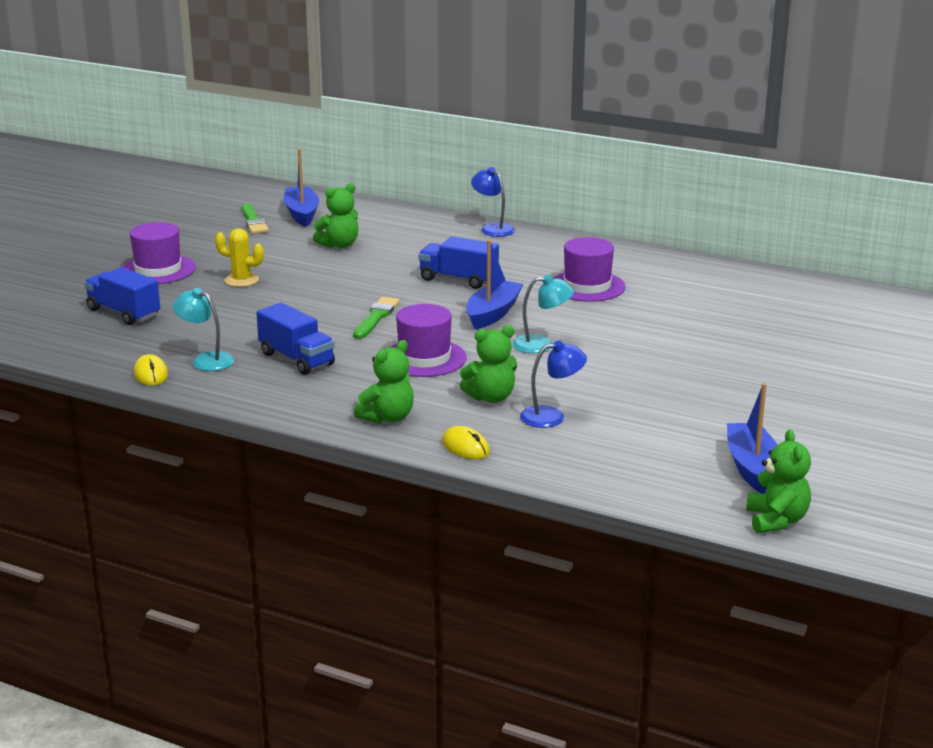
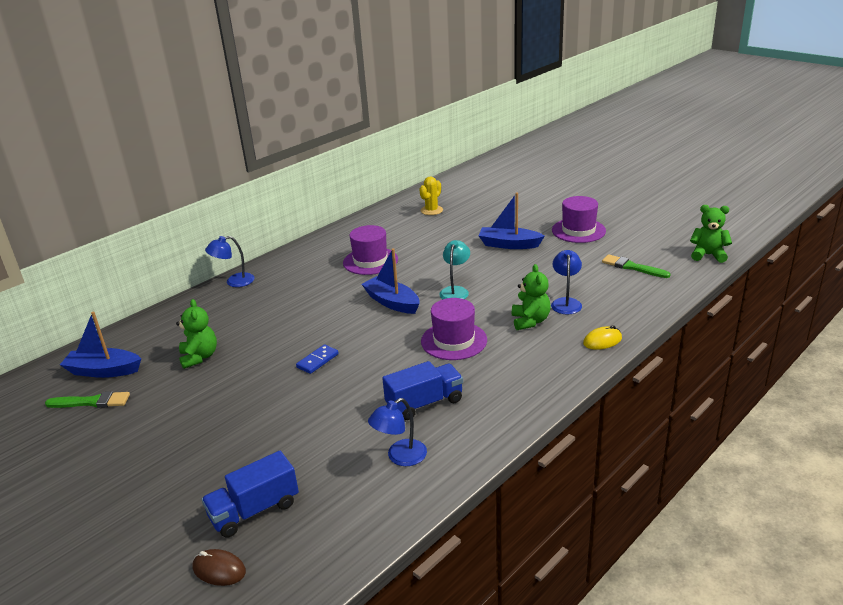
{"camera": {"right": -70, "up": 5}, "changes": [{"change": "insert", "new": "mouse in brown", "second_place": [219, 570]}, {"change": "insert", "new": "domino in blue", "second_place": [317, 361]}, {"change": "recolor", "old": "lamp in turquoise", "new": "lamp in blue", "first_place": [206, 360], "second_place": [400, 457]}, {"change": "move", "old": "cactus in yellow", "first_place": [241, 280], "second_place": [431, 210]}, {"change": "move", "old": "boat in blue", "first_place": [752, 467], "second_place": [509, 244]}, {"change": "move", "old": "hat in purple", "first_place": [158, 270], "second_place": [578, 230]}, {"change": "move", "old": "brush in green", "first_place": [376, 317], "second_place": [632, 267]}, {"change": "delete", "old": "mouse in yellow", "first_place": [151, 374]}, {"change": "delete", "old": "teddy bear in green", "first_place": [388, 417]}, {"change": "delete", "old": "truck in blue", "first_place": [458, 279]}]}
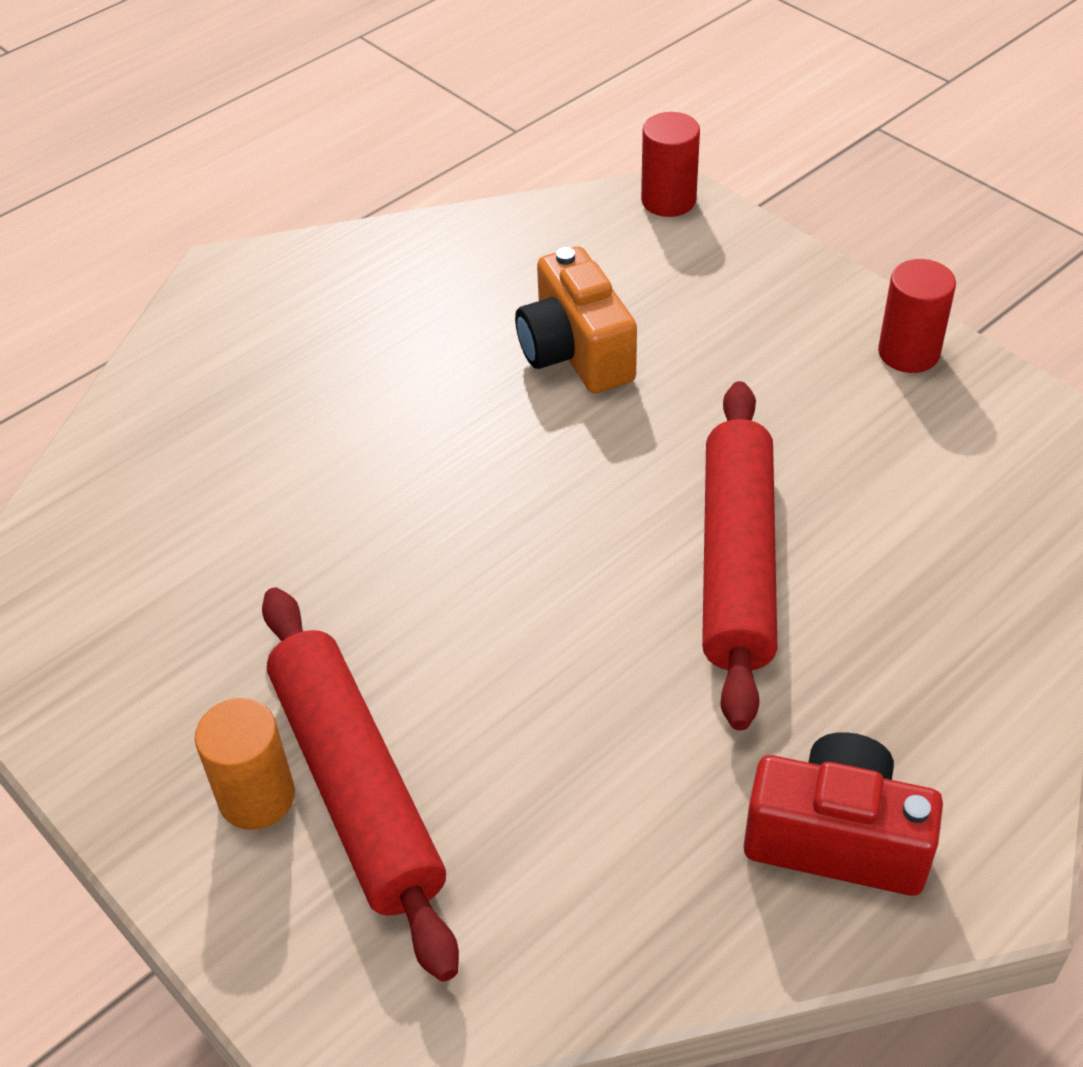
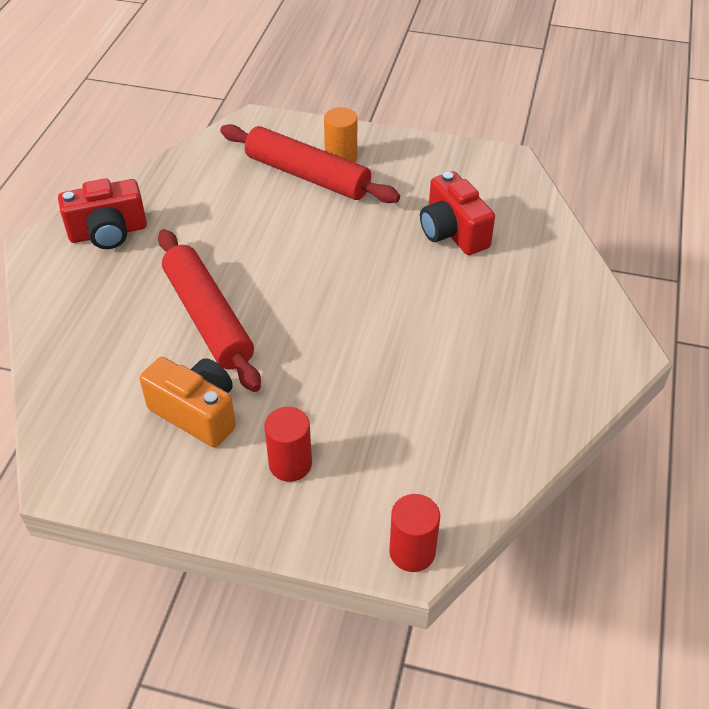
{"camera": {"right": 145, "up": 0}, "changes": [{"change": "move", "old": "camera in orange", "first_place": [575, 352], "second_place": [197, 413]}, {"change": "move", "old": "cylinder in red", "first_place": [908, 353], "second_place": [290, 464]}, {"change": "insert", "new": "camera in red", "second_place": [452, 232]}]}
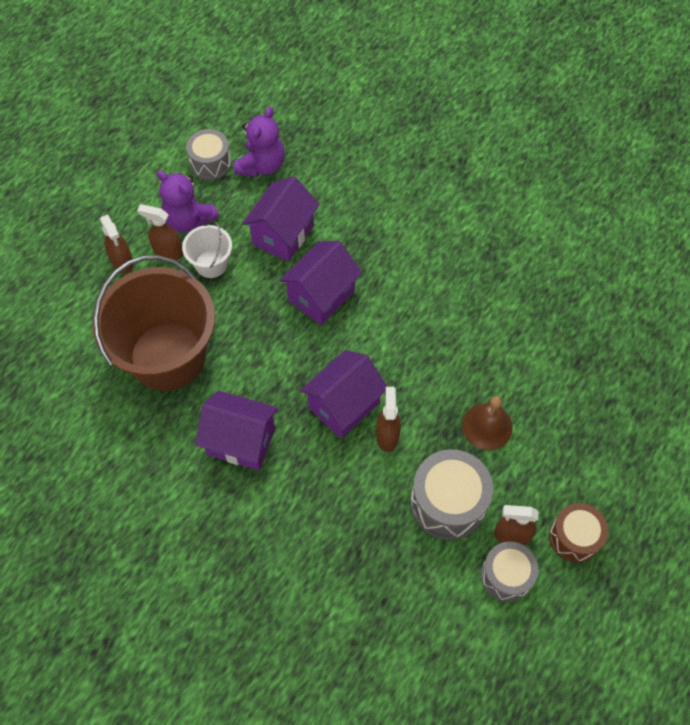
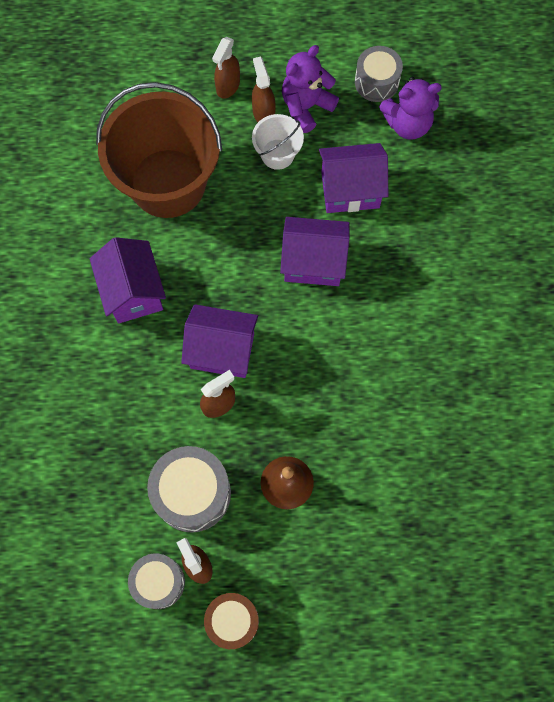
{"camera": {"right": 55, "up": 10}, "changes": [{"change": "rotate", "old": "teddy bear in purple", "first_place": [189, 220], "second_place": [306, 106], "degrees": 45}]}
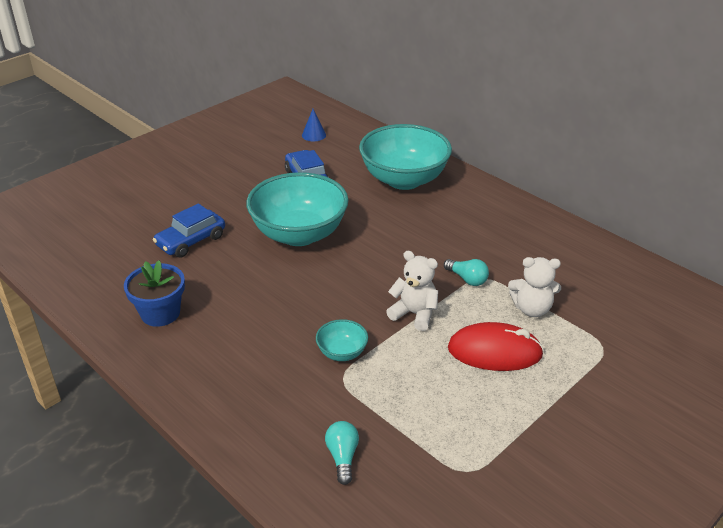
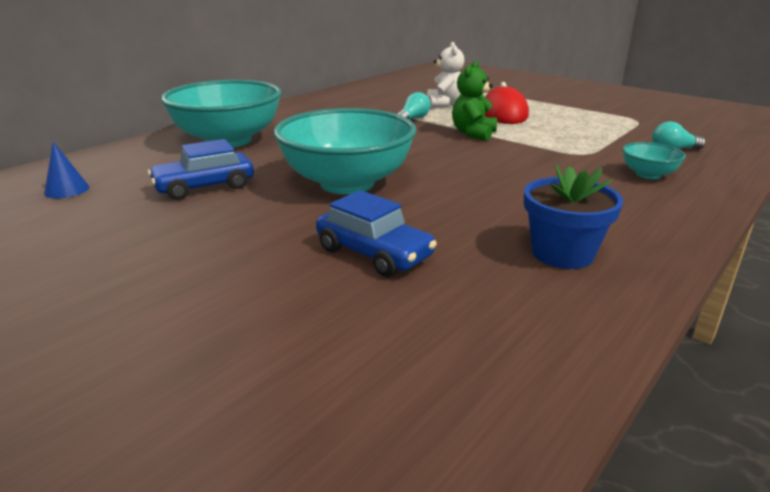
{"camera": {"right": -95, "up": -10}, "changes": [{"change": "recolor", "old": "teddy bear in white", "new": "teddy bear in green", "first_place": [414, 314], "second_place": [473, 133]}, {"change": "move", "old": "bowl in turquoise", "first_place": [342, 353], "second_place": [648, 174]}]}
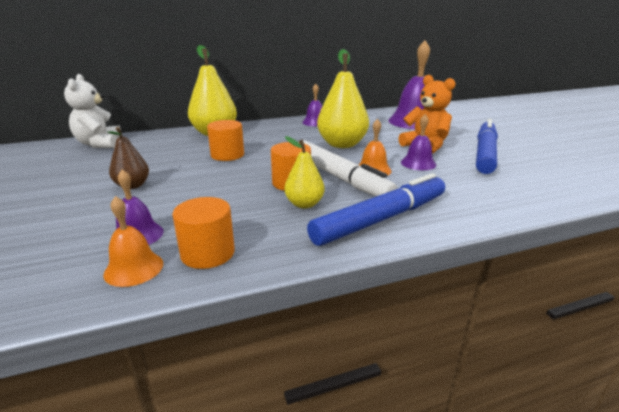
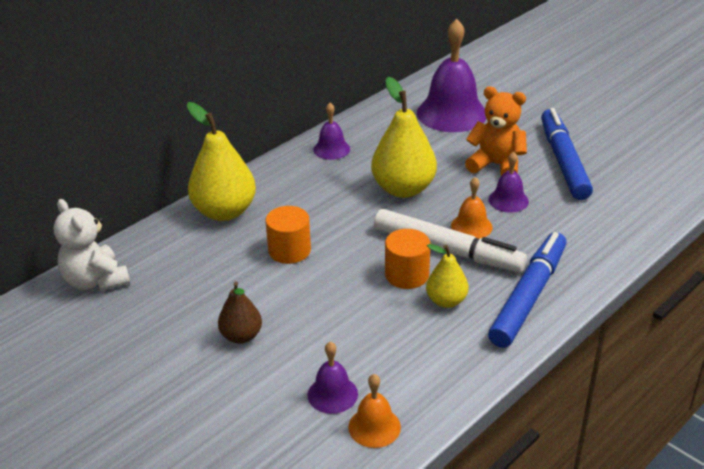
{"camera": {"right": -25, "up": 10}, "changes": [{"change": "delete", "old": "cylinder in orange", "first_place": [208, 253]}]}
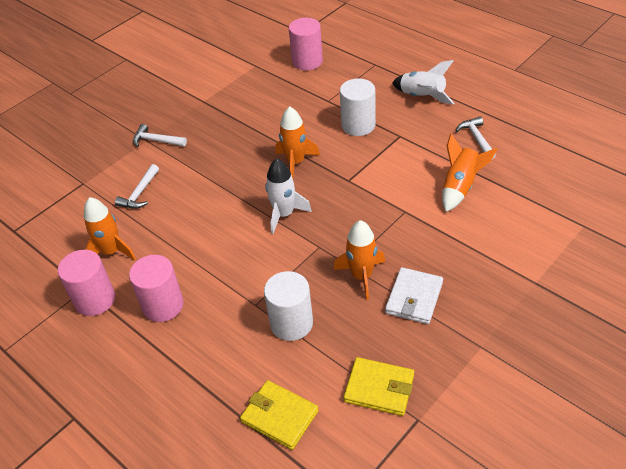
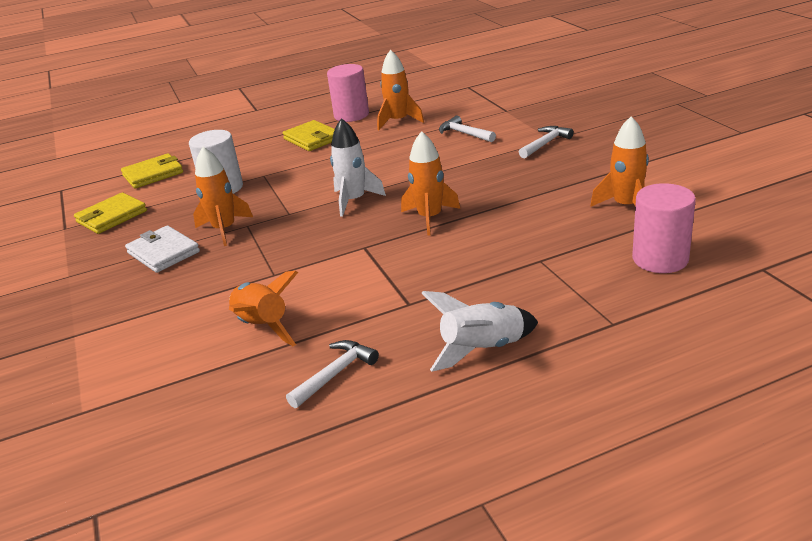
{"camera": {"right": 115, "up": -15}, "changes": [{"change": "replace", "old": "cylinder in pink", "new": "wallet in yellow", "first_place": [163, 305], "second_place": [312, 139]}, {"change": "rotate", "old": "hammer in white", "first_place": [477, 138], "second_place": [335, 374], "degrees": -60}, {"change": "insert", "new": "rocket in orange", "second_place": [626, 206]}, {"change": "delete", "old": "cylinder in white", "first_place": [358, 125]}]}
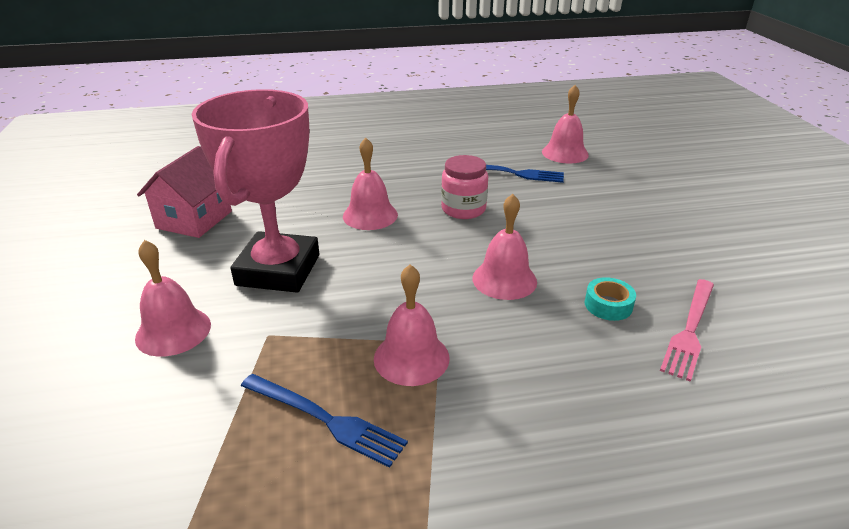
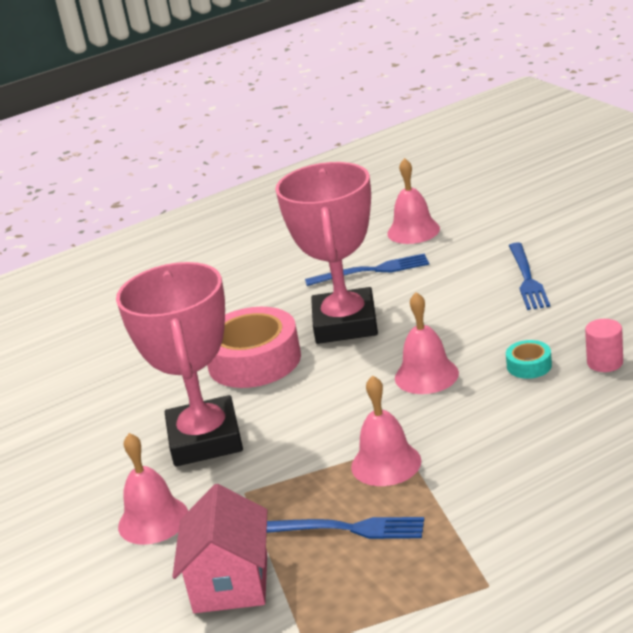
{"camera": {"right": -15, "up": -5}, "changes": [{"change": "move", "old": "house in pink", "first_place": [194, 219], "second_place": [231, 583]}, {"change": "replace", "old": "bell in pink", "new": "tape in pink", "first_place": [370, 215], "second_place": [254, 361]}, {"change": "replace", "old": "jar in pink", "new": "trophy in pink", "first_place": [463, 209], "second_place": [345, 324]}, {"change": "insert", "new": "fork in blue", "second_place": [527, 279]}, {"change": "replace", "old": "fork in pink", "new": "cylinder in pink", "first_place": [689, 330], "second_place": [605, 362]}]}
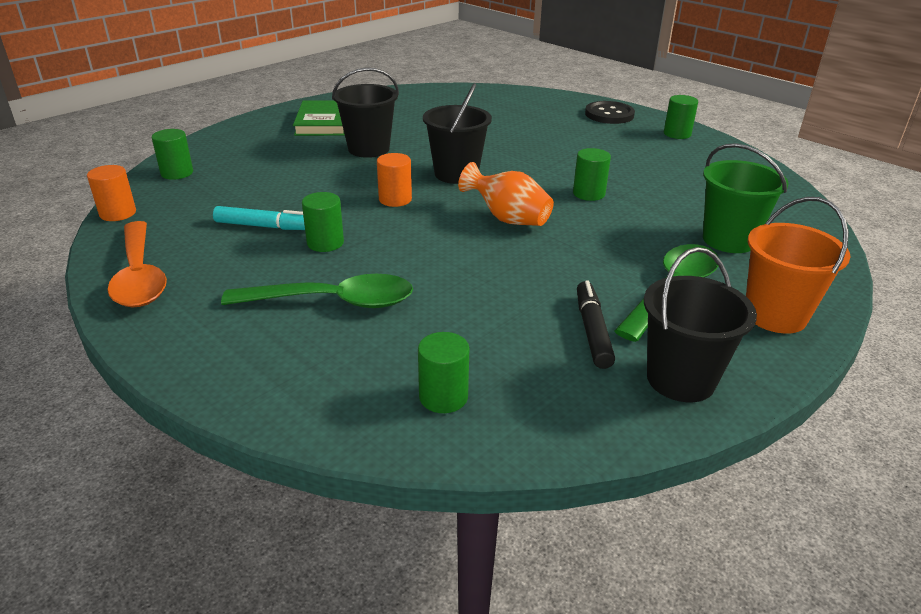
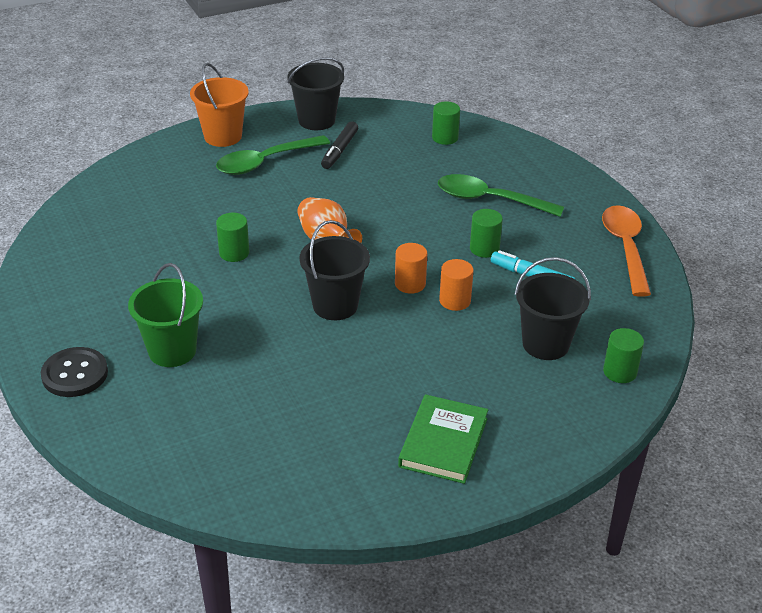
{"camera": {"right": -160, "up": 5}, "changes": [{"change": "move", "old": "bucket in green", "first_place": [728, 240], "second_place": [172, 351]}, {"change": "move", "old": "cylinder in orange", "first_place": [118, 213], "second_place": [455, 301]}, {"change": "move", "old": "bucket in black", "first_place": [368, 149], "second_place": [545, 344]}, {"change": "delete", "old": "cylinder in green", "first_place": [677, 134]}]}
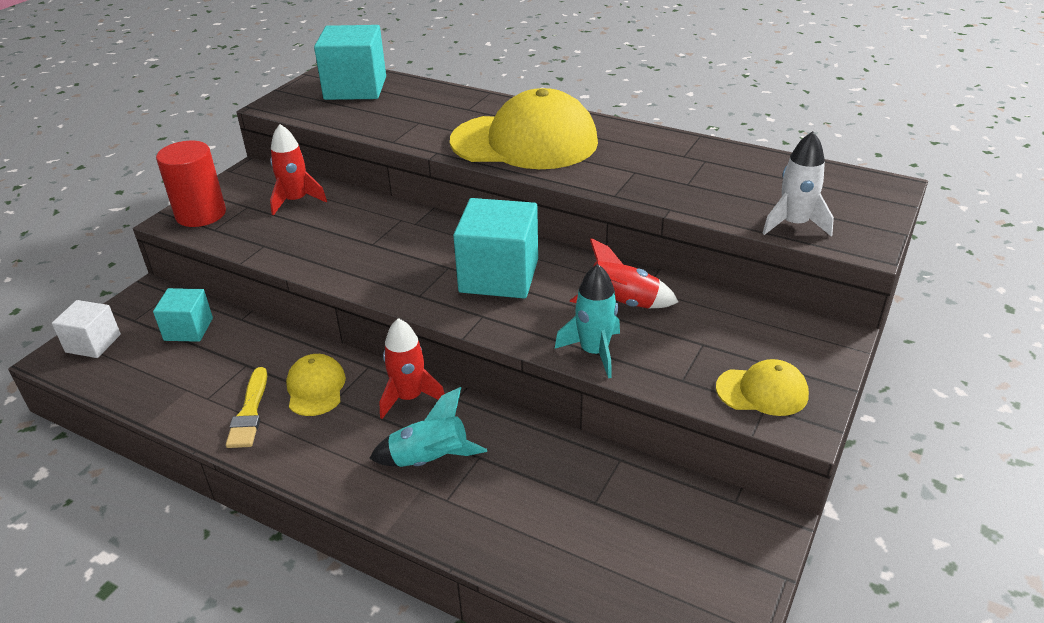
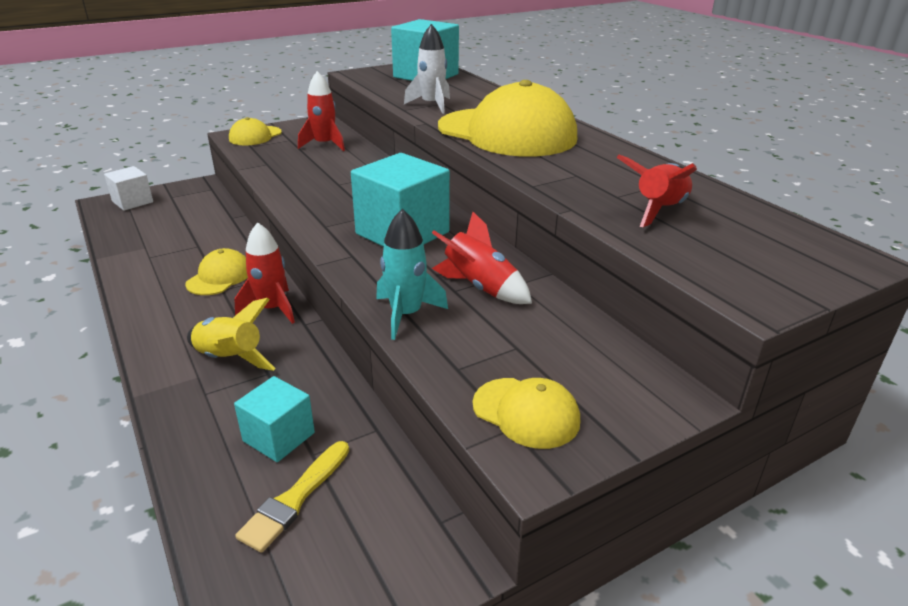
{"camera": {"right": 30, "up": -5}, "changes": [{"change": "recolor", "old": "rocket in turquoise", "new": "rocket in yellow", "first_place": [430, 460], "second_place": [230, 359]}, {"change": "replace", "old": "cylinder in red", "new": "cap in yellow", "first_place": [201, 214], "second_place": [255, 136]}, {"change": "move", "old": "cube in turquoise", "first_place": [188, 329], "second_place": [279, 437]}, {"change": "move", "old": "brush in yellow", "first_place": [249, 412], "second_place": [295, 499]}, {"change": "move", "old": "rocket in white", "first_place": [794, 224], "second_place": [432, 105]}, {"change": "insert", "new": "rocket in red", "second_place": [659, 210]}]}
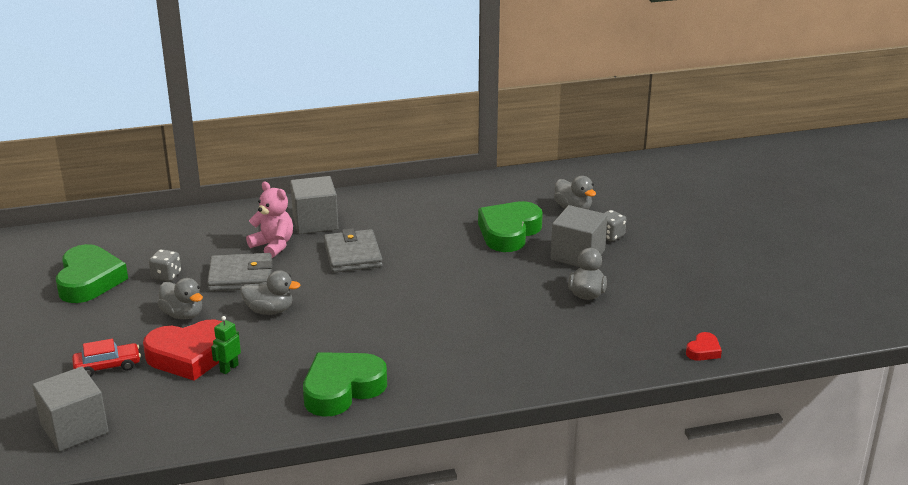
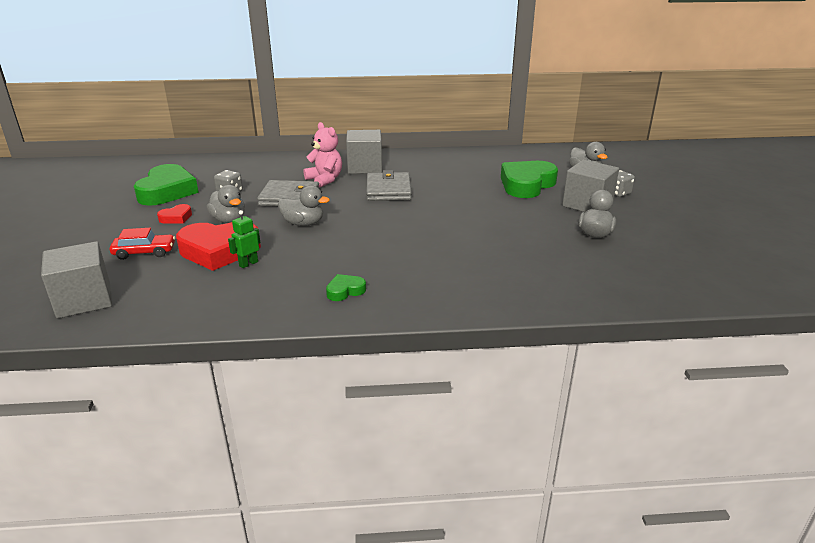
{"camera": {"right": 10, "up": 0}, "changes": [{"change": "move", "old": "heart in red", "first_place": [703, 351], "second_place": [176, 218]}, {"change": "resize", "old": "heart in green", "first_place": [342, 389], "second_place": [345, 291], "factor": 0.46}]}
